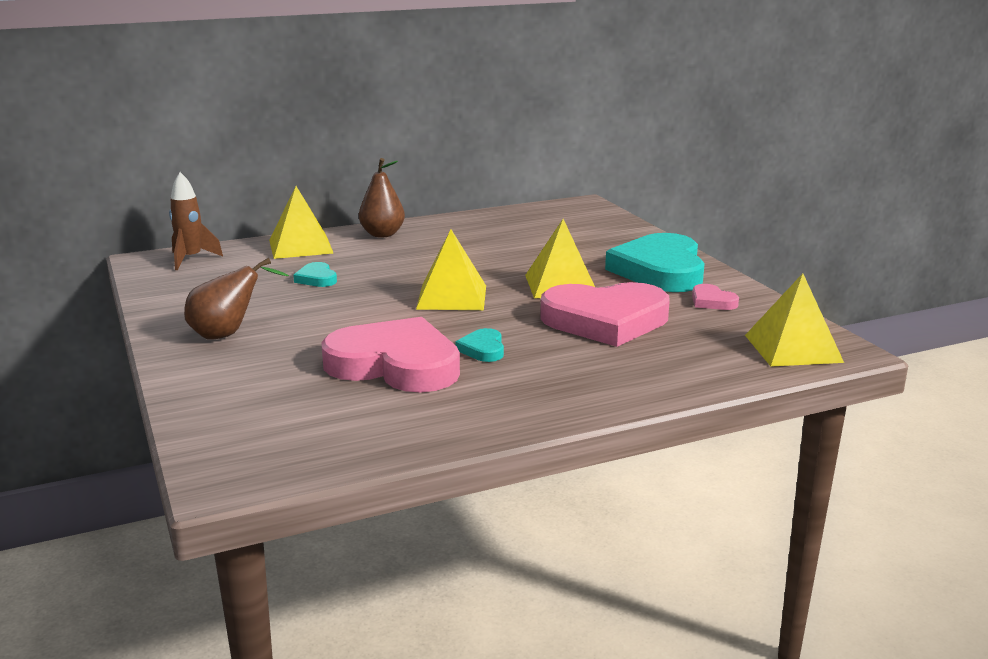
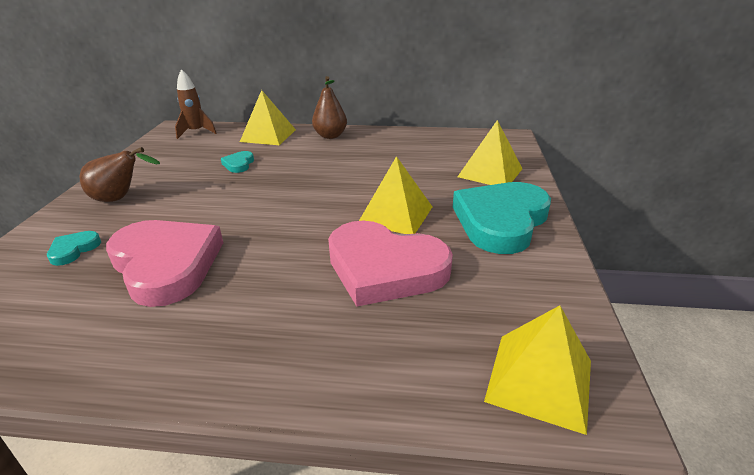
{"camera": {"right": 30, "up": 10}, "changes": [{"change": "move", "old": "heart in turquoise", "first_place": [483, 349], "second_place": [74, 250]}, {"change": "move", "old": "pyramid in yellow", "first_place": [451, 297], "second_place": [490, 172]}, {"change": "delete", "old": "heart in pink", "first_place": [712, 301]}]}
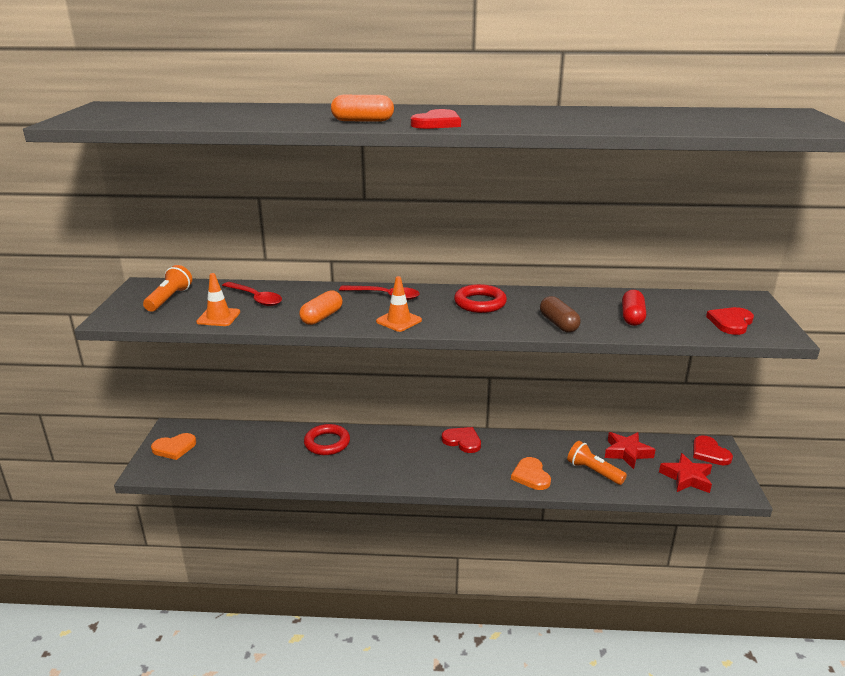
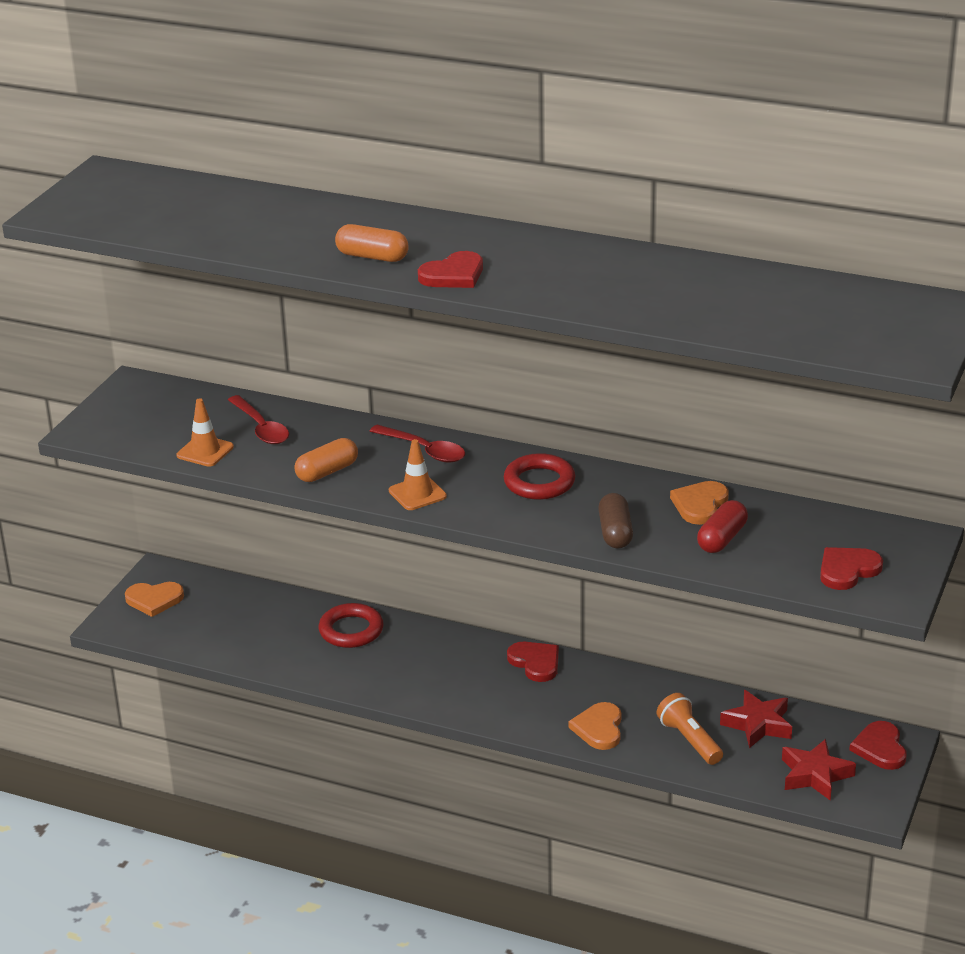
{"camera": {"right": 20, "up": 5}, "changes": [{"change": "insert", "new": "heart in orange", "second_place": [700, 505]}, {"change": "delete", "old": "flashlight in orange", "first_place": [169, 299]}]}
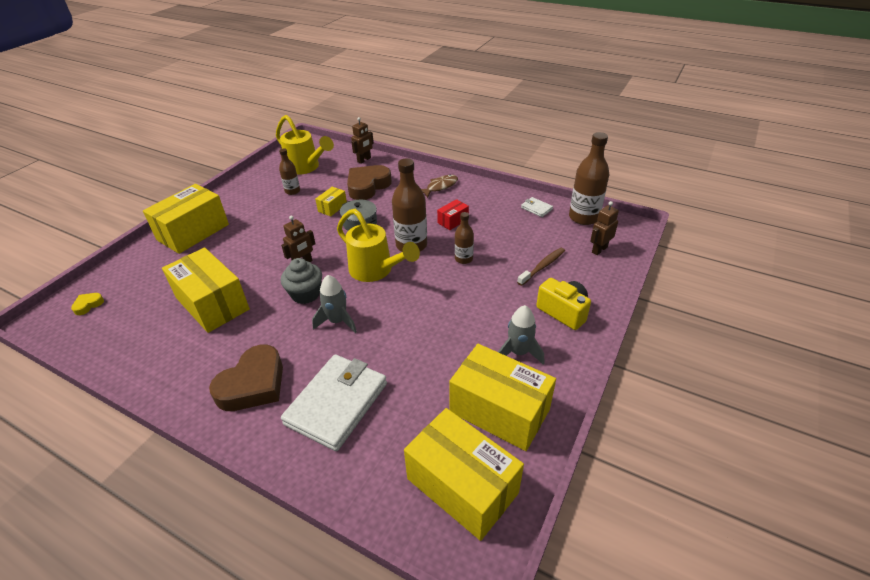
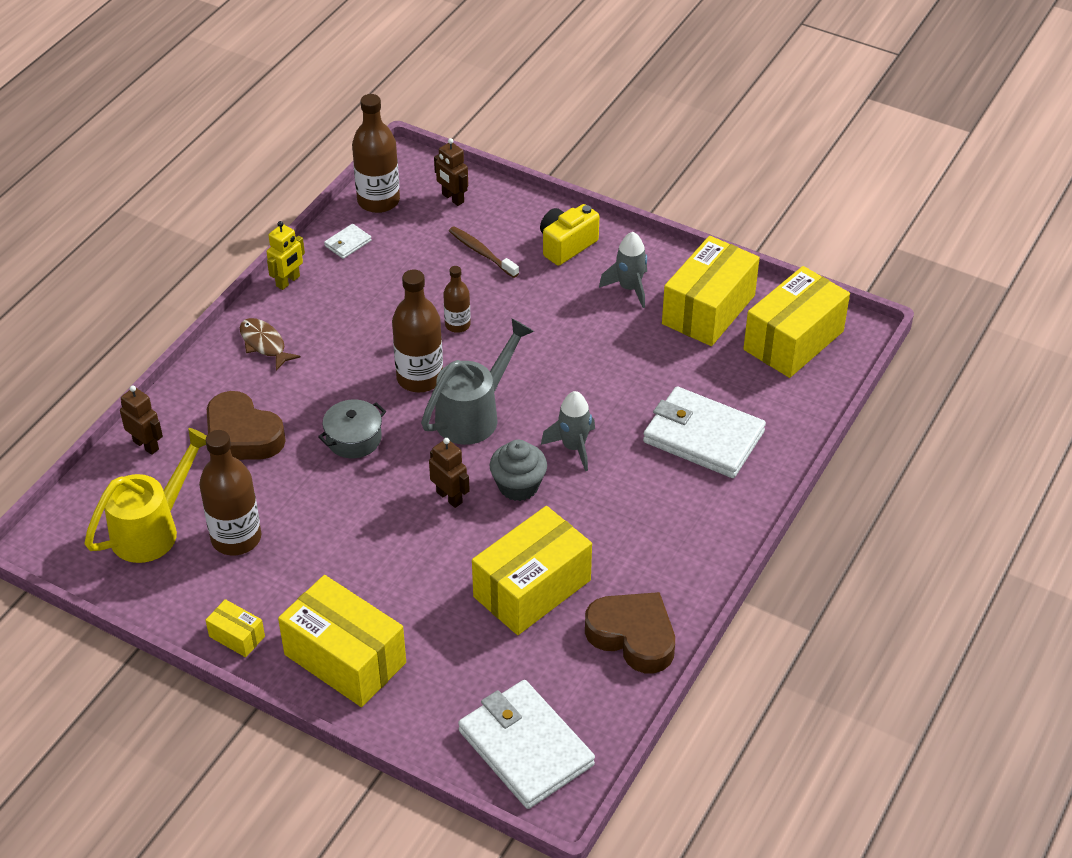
{"camera": {"right": -90, "up": 5}, "changes": [{"change": "resize", "old": "bottle in brown", "first_place": [292, 191], "second_place": [236, 538], "factor": 1.78}, {"change": "move", "old": "box in yellow", "first_place": [332, 207], "second_place": [237, 636]}, {"change": "insert", "new": "robot in yellow", "second_place": [288, 281]}, {"change": "recolor", "old": "watering can in yellow", "new": "watering can in grey", "first_place": [376, 271], "second_place": [474, 414]}, {"change": "replace", "old": "heart in yellow", "new": "wallet in white", "first_place": [88, 305], "second_place": [525, 747]}, {"change": "move", "old": "heart in brown", "first_place": [253, 384], "second_place": [633, 636]}, {"change": "delete", "old": "box in red", "first_place": [453, 221]}]}
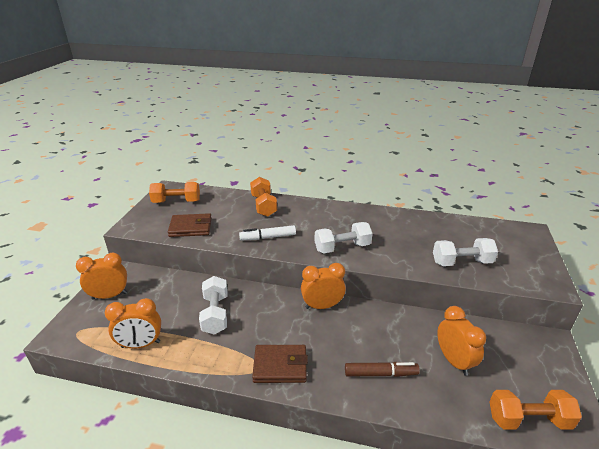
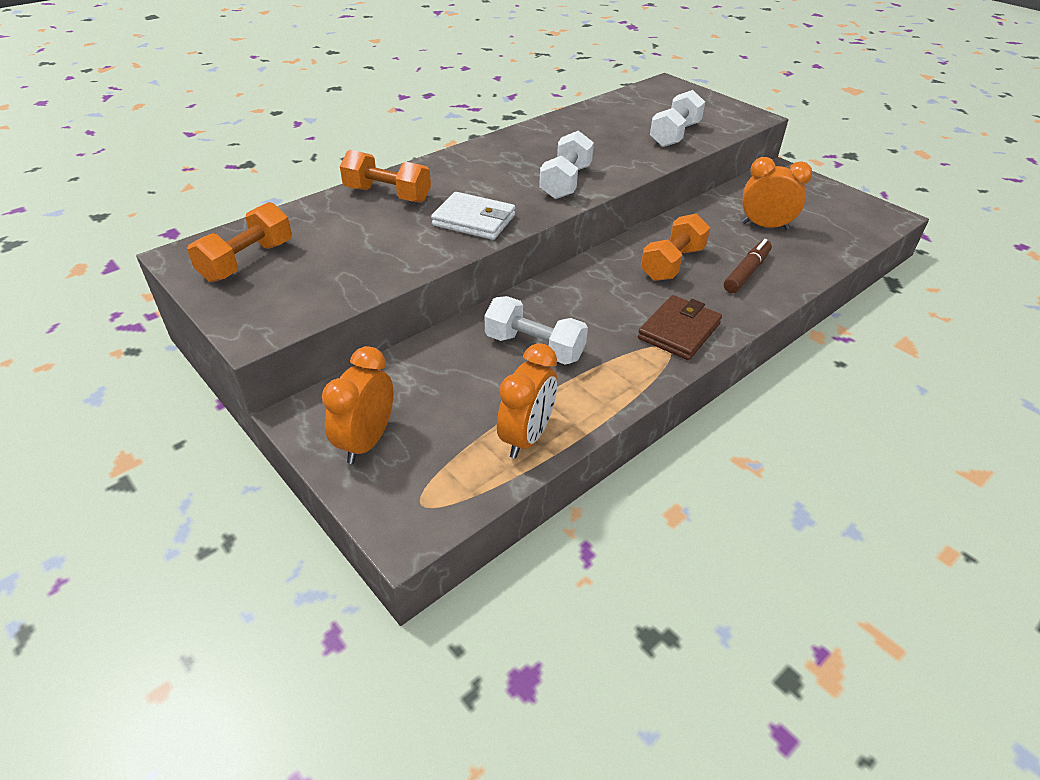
{"camera": {"right": -55, "up": 10}, "changes": [{"change": "replace", "old": "marker in white", "new": "wallet in white", "first_place": [268, 237], "second_place": [474, 220]}, {"change": "move", "old": "dumbbell in orange", "first_place": [528, 419], "second_place": [672, 264]}, {"change": "delete", "old": "wallet in brown", "first_place": [190, 227]}, {"change": "delete", "old": "clock in orange", "first_place": [322, 306]}]}
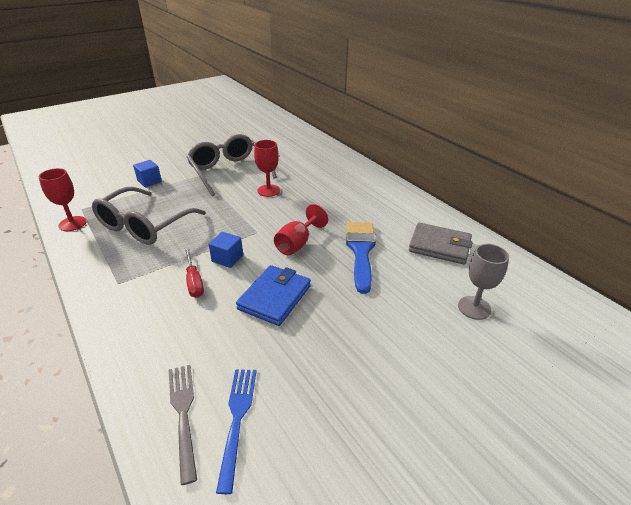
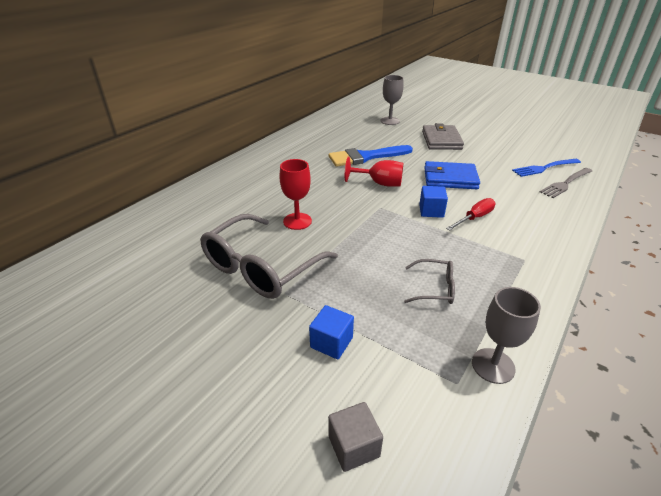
{"camera": {"right": -110, "up": 0}, "changes": [{"change": "insert", "new": "cube in grey", "second_place": [353, 446]}, {"change": "resize", "old": "glasses in grey", "first_place": [144, 226], "second_place": [435, 288], "factor": 0.48}, {"change": "move", "old": "wallet in grey", "first_place": [439, 246], "second_place": [441, 140]}, {"change": "recolor", "old": "goblet in red", "new": "goblet in grey", "first_place": [72, 224], "second_place": [493, 365]}]}
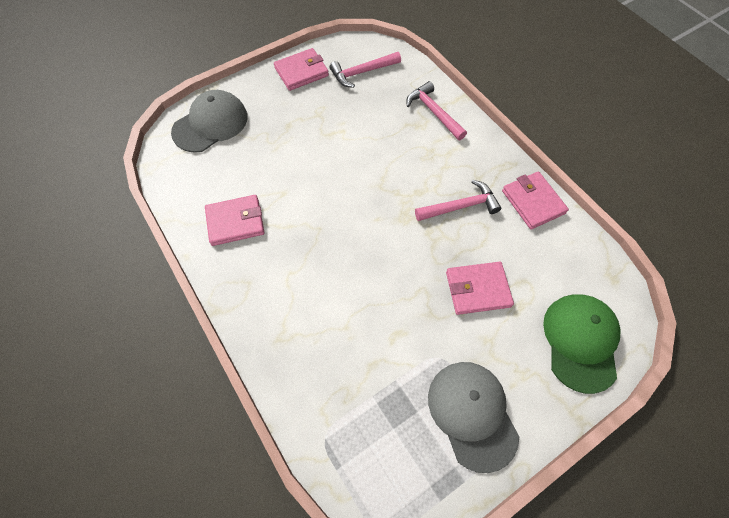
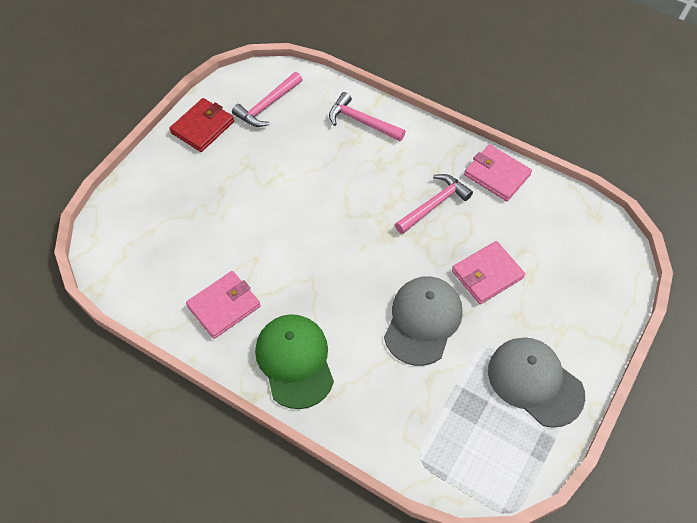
{"camera": {"right": -25, "up": -5}, "changes": [{"change": "recolor", "old": "wallet in pink", "new": "wallet in red", "first_place": [301, 72], "second_place": [202, 127]}, {"change": "move", "old": "cap in green", "first_place": [580, 341], "second_place": [295, 361]}, {"change": "move", "old": "cap in grey", "first_place": [210, 124], "second_place": [423, 321]}]}
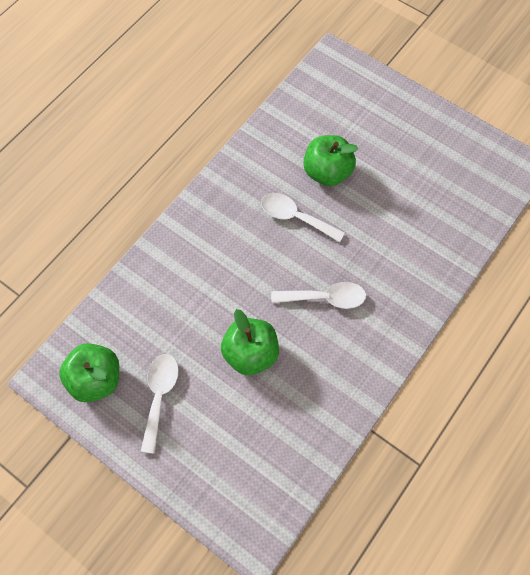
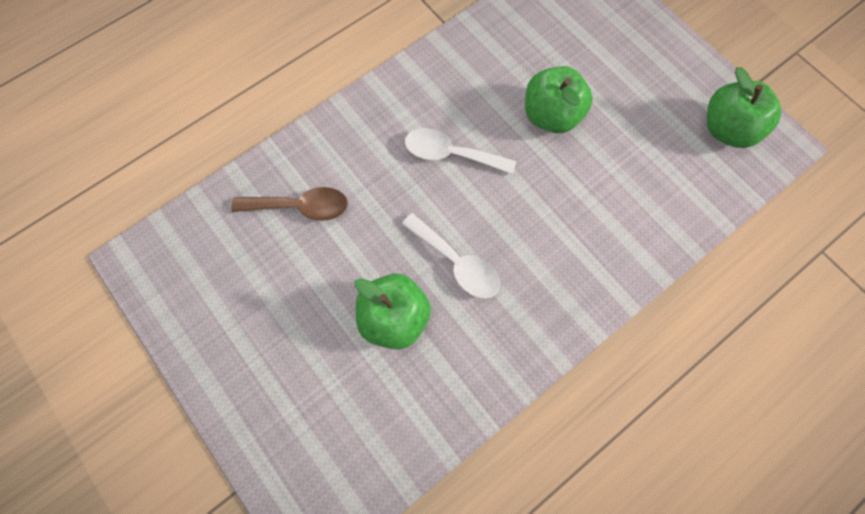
{"camera": {"right": -165, "up": 5}, "changes": [{"change": "insert", "new": "spoon in brown", "second_place": [300, 207]}, {"change": "delete", "old": "spoon in white", "first_place": [160, 396]}]}
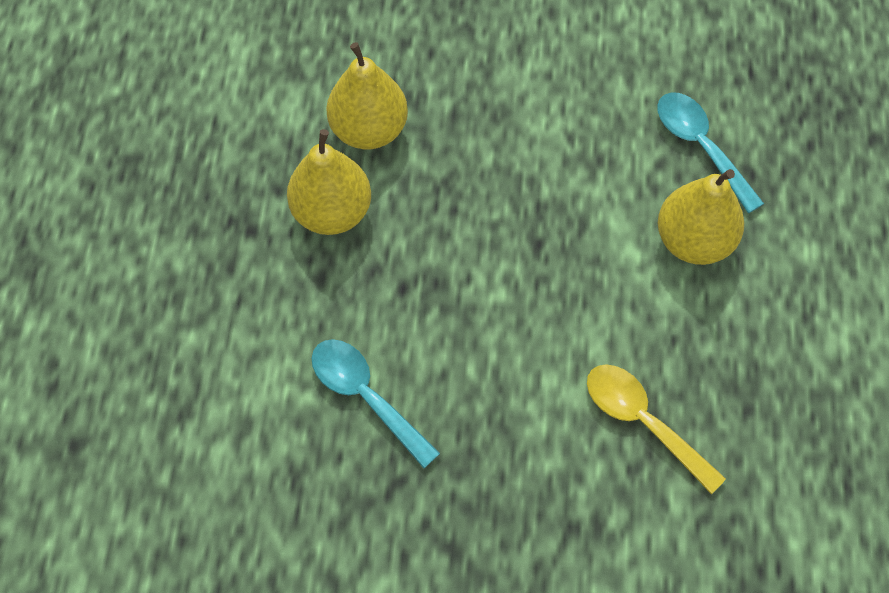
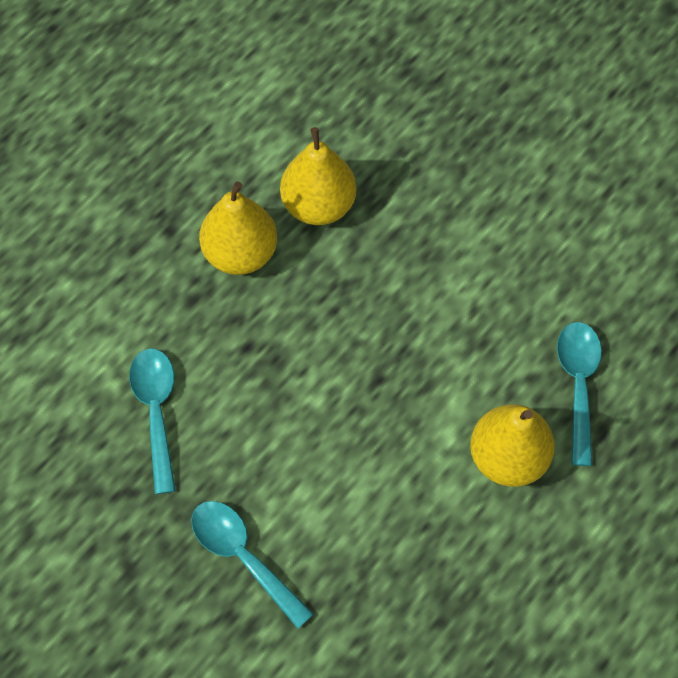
{"camera": {"right": 35, "up": 0}, "changes": [{"change": "insert", "new": "spoon in turquoise", "second_place": [243, 556]}, {"change": "delete", "old": "spoon in yellow", "first_place": [643, 421]}]}
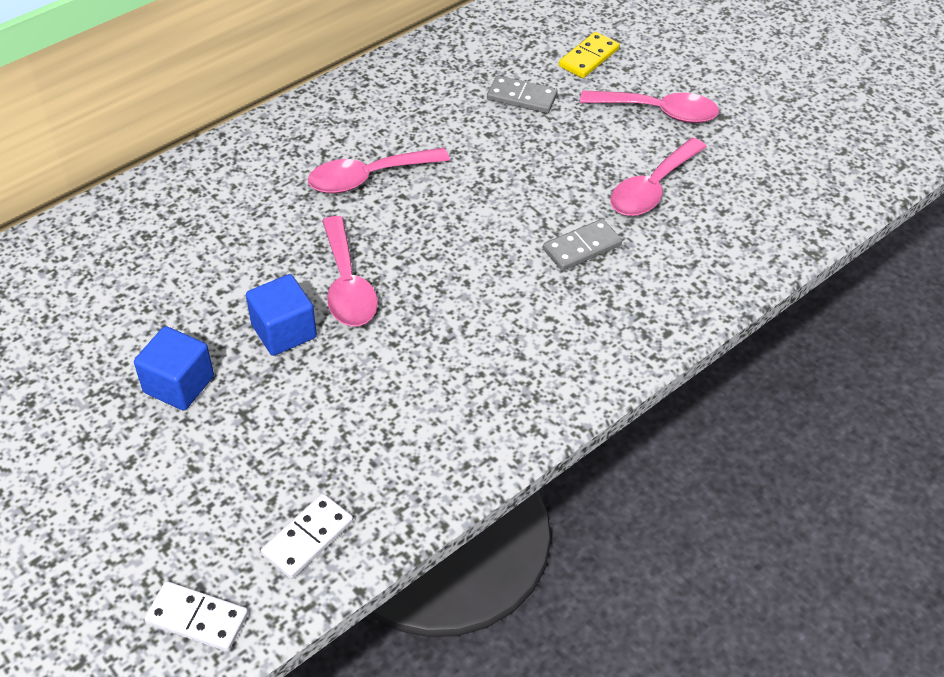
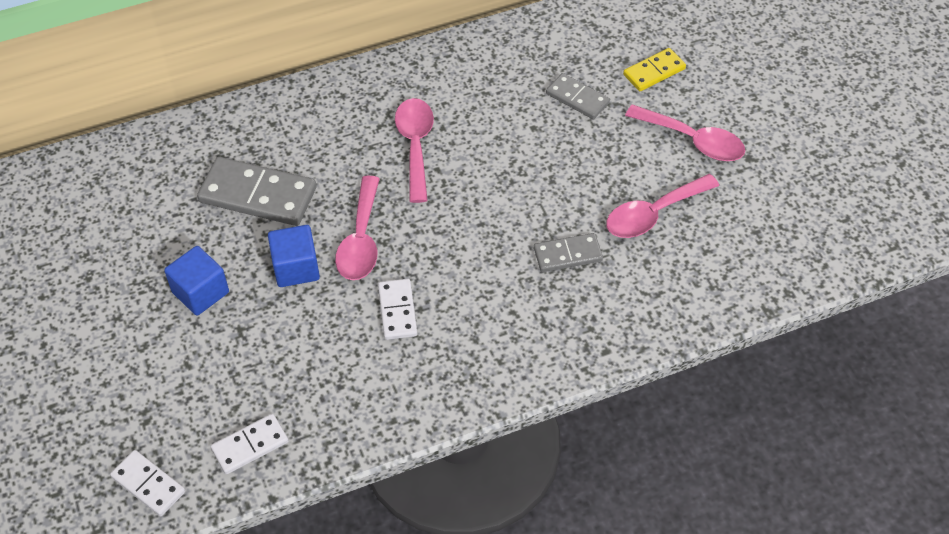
{"camera": {"right": 20, "up": 5}, "changes": [{"change": "insert", "new": "domino in grey", "second_place": [258, 195]}, {"change": "insert", "new": "domino in white", "second_place": [397, 311]}, {"change": "rotate", "old": "spoon in pink", "first_place": [368, 177], "second_place": [415, 145], "degrees": 90}]}
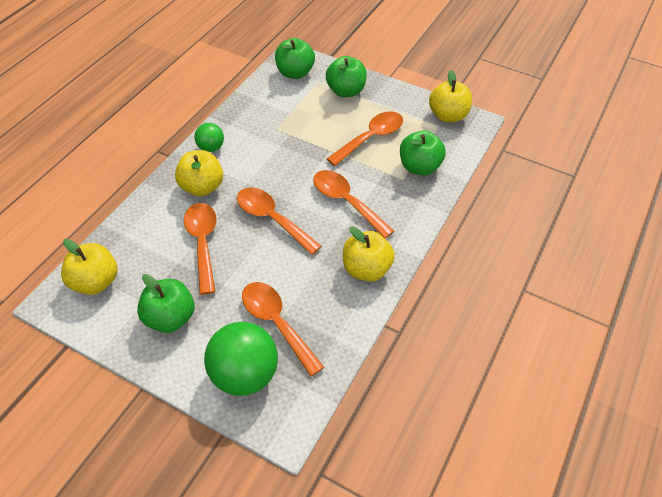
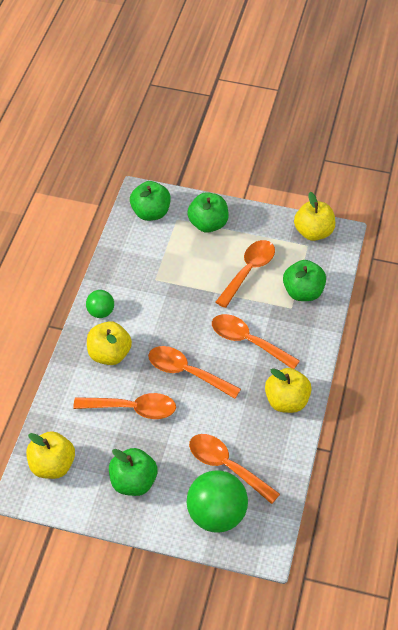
{"camera": {"right": -15, "up": 0}, "changes": [{"change": "rotate", "old": "spoon in orange", "first_place": [203, 243], "second_place": [133, 409], "degrees": 120}]}
